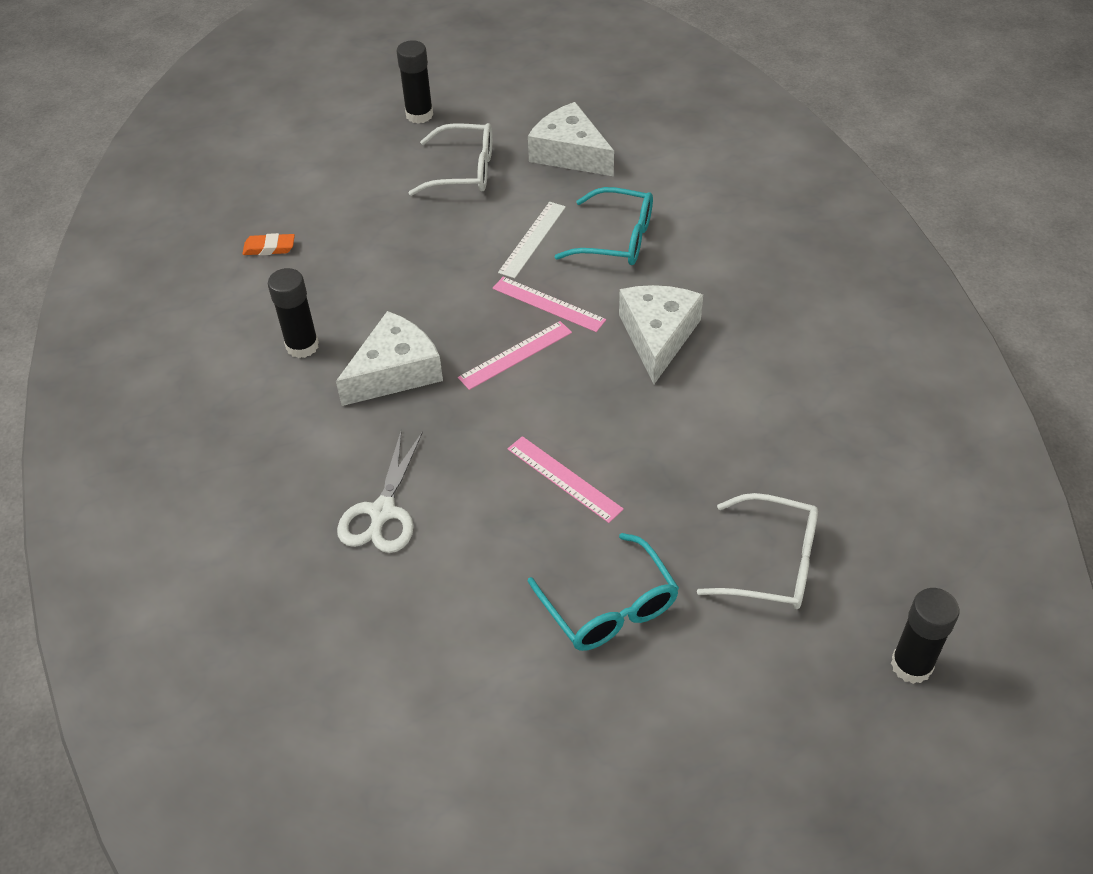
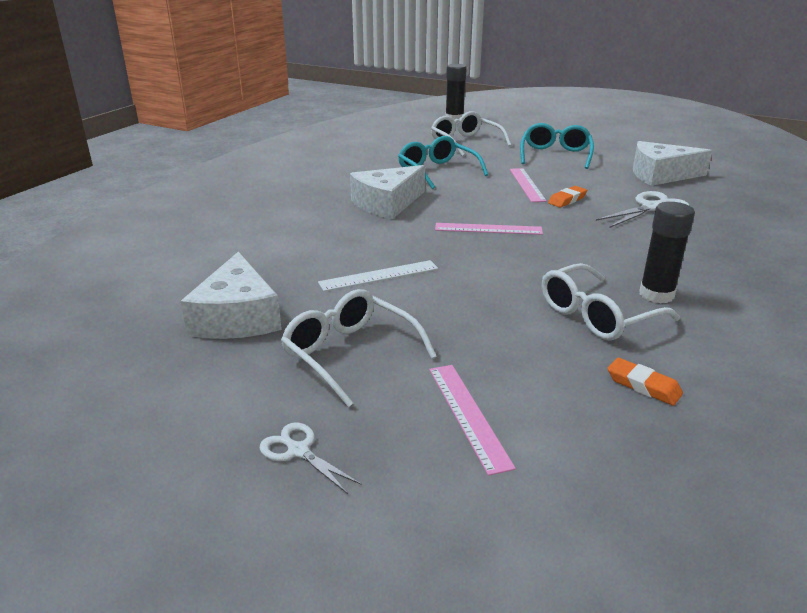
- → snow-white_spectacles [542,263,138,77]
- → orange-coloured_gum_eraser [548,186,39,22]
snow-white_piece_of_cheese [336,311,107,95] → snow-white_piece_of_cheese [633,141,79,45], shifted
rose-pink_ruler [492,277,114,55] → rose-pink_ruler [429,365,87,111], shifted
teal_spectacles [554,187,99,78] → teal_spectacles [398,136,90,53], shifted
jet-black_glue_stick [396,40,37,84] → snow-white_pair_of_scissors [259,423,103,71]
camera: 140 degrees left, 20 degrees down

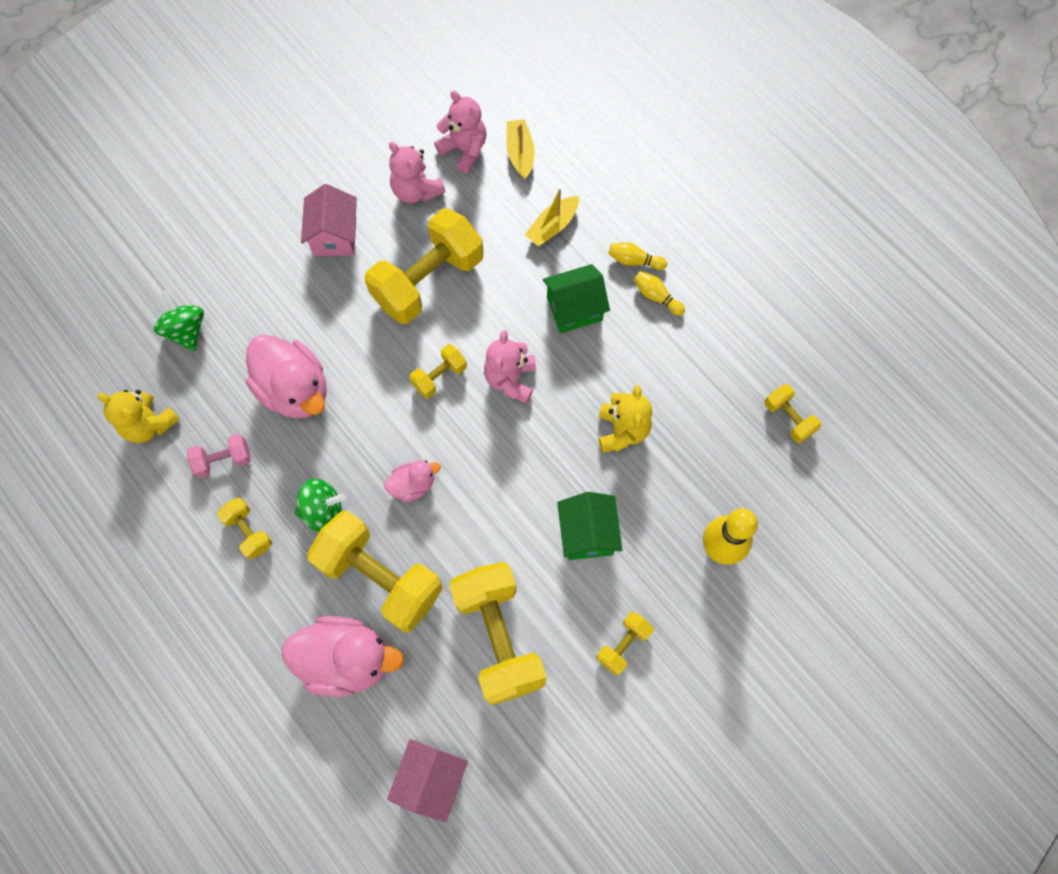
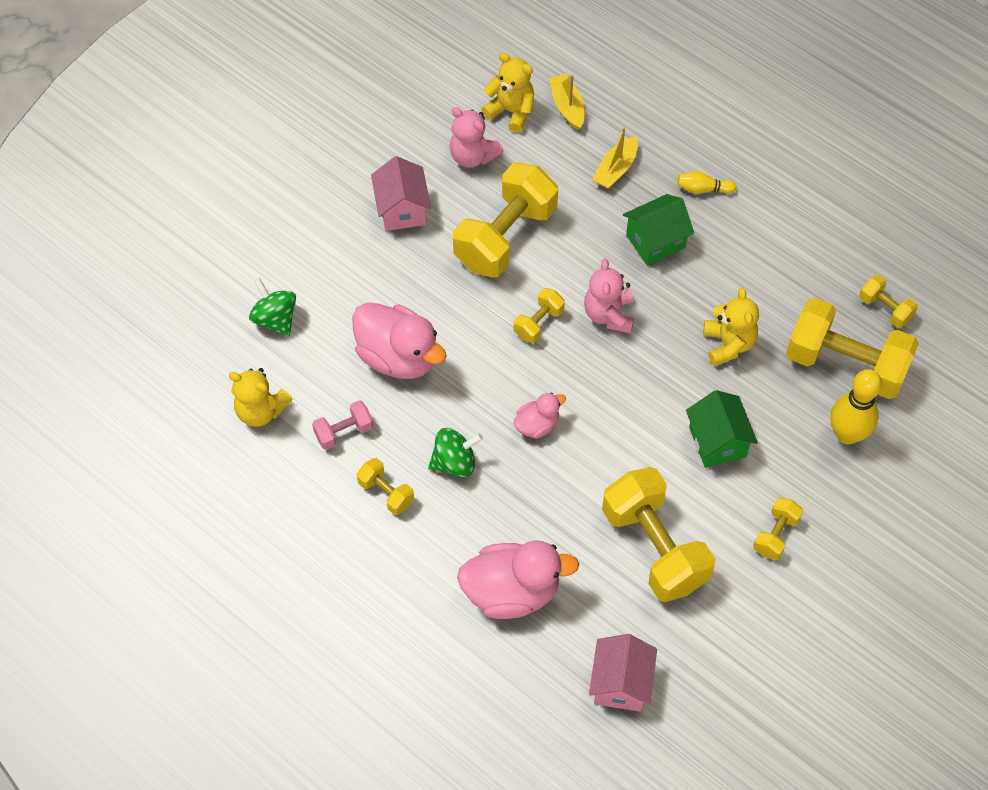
golden_bowling_pin [634,271,51,45] → -
golden_hand_weight [307,511,136,121] → golden_hand_weight [786,298,133,101], shifted
rose-pink_teddy [434,91,52,82] → golden_teddy [481,53,53,80]
camera: 10 degrees left, 10 degrees down

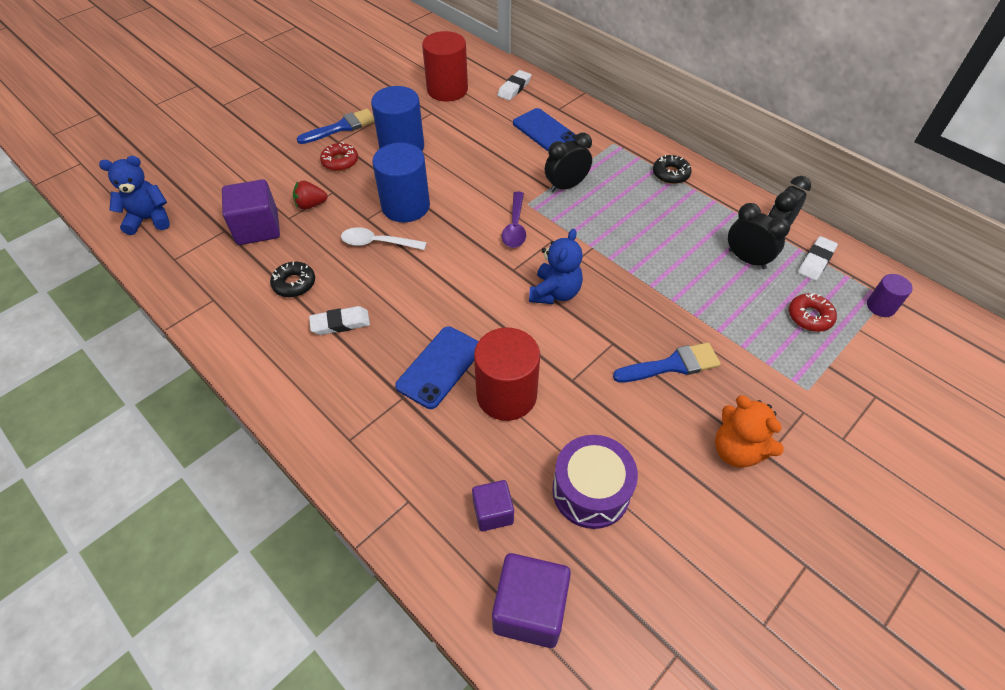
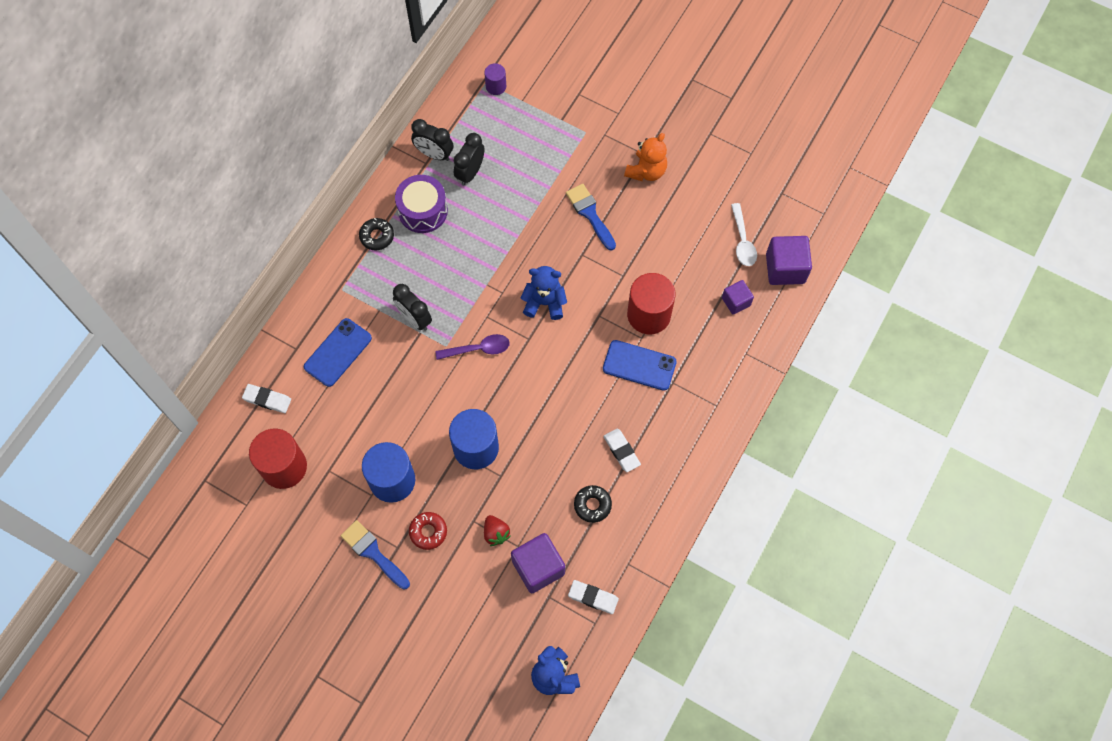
red_doughnut [789,293,48,39] → -
snow-white_spoon [341,227,86,23] → snow-white_spoon [731,203,26,63], shifted
purple_drum [552,435,86,94] → purple_drum [395,175,53,58], shifted
snow-white_gum_eraser [798,236,40,45] → snow-white_gum_eraser [568,580,51,34], shifted
camera: 105 degrees left, 15 degrees up

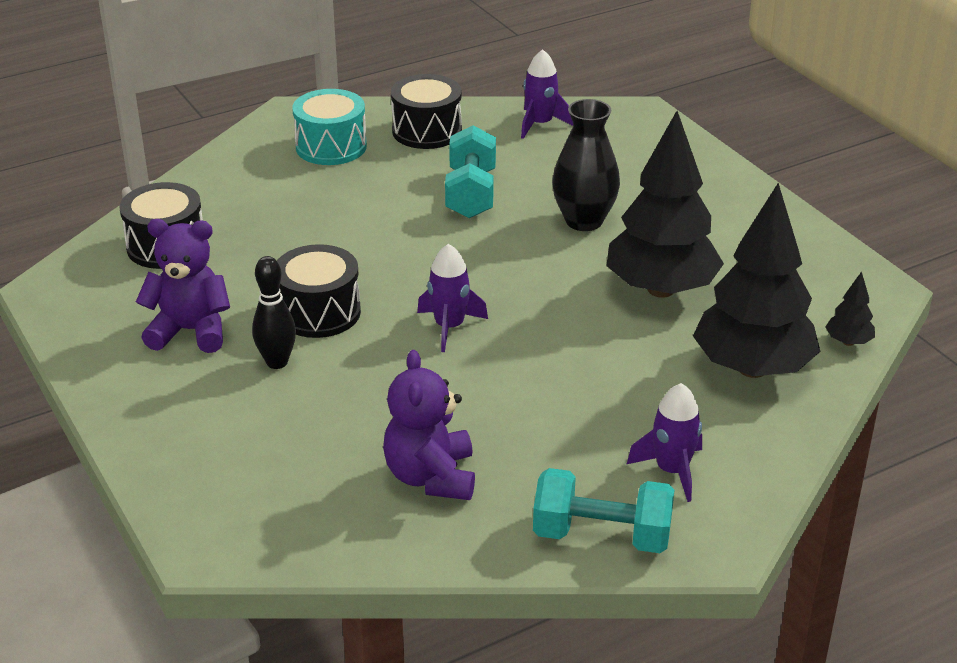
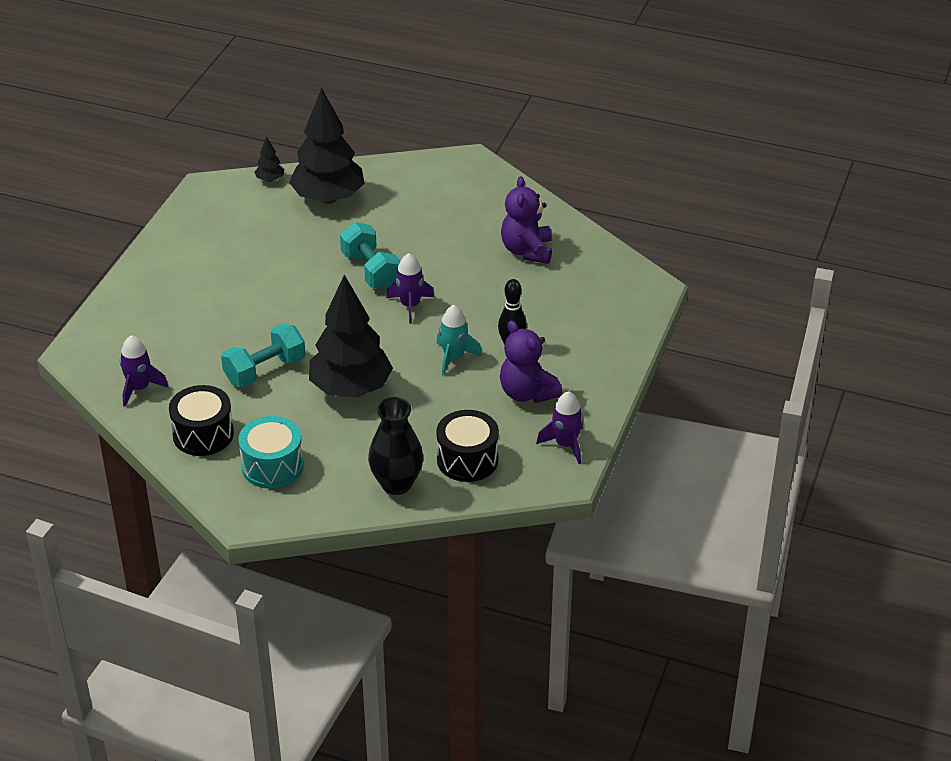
teal_hand_weight [533,468,141,85] → teal_hand_weight [340,222,60,68], shifted
jet-black_flower_vase [552,99,68,132] → jet-black_flower_vase [368,397,55,98], shifted
jet-black_toy_tree [606,111,118,187] → jet-black_toy_tree [309,275,84,123], shifted
purple_rocket [627,383,75,119] → purple_rocket [536,391,47,73], shifted
jet-black_drum [277,244,84,94] → teal_rocket [437,305,45,71]
purple_teddy [383,350,92,150] → purple_teddy [501,176,51,88], 135 degrees clockwise
camera: 130 degrees left, 5 degrees up

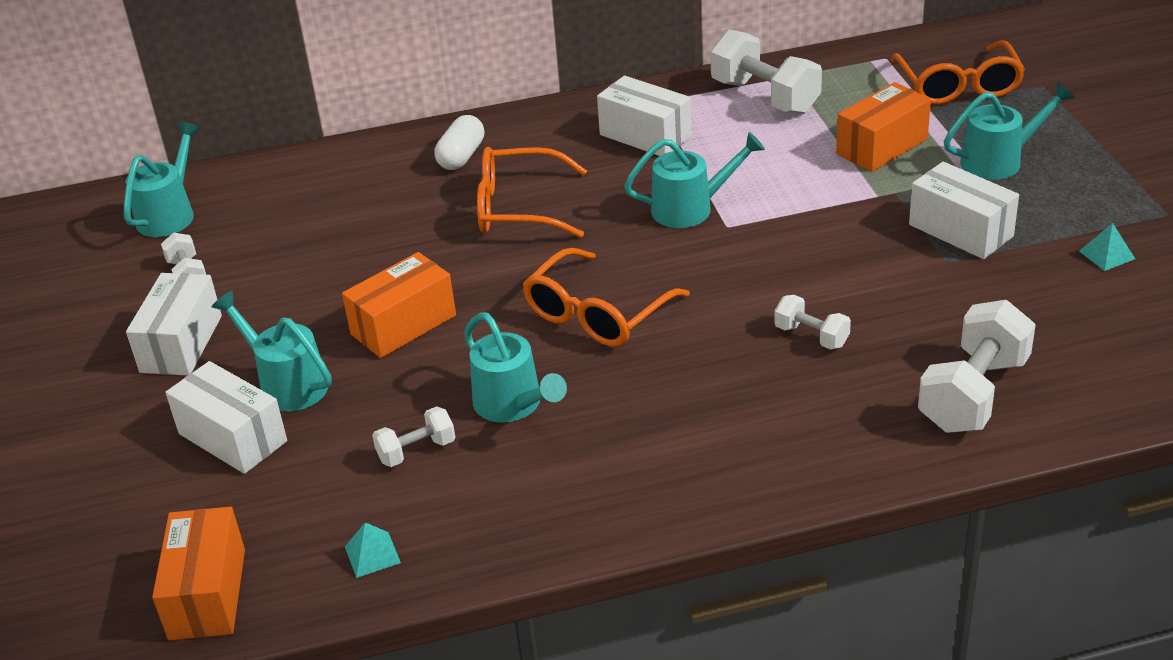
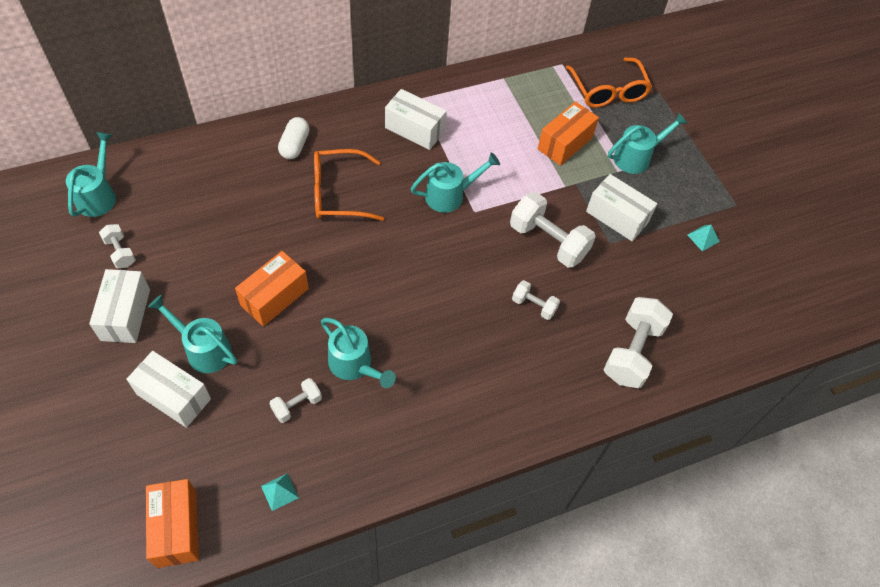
orange-coloured_spectacles [523,248,167,99] → -
snow-white_hand_weight [710,29,112,85] → snow-white_hand_weight [510,192,85,76], shifted
camera: 15 degrees left, 20 degrees up

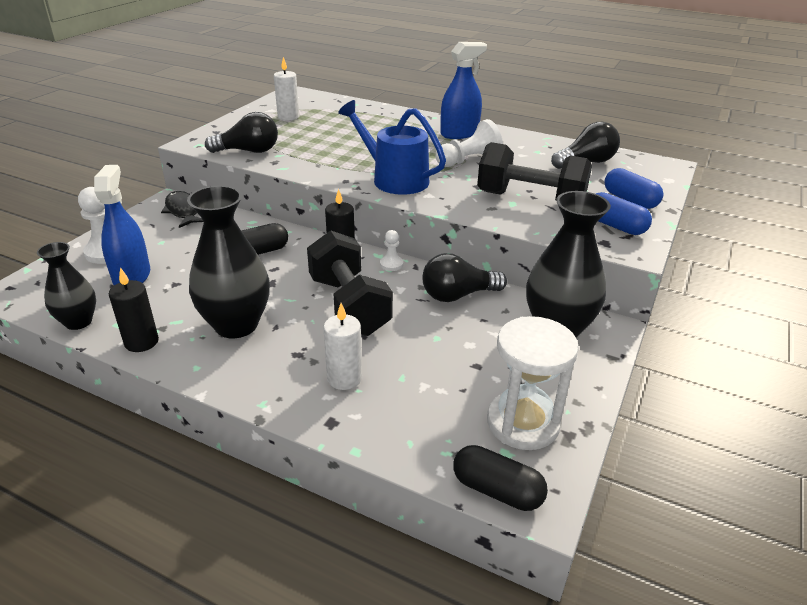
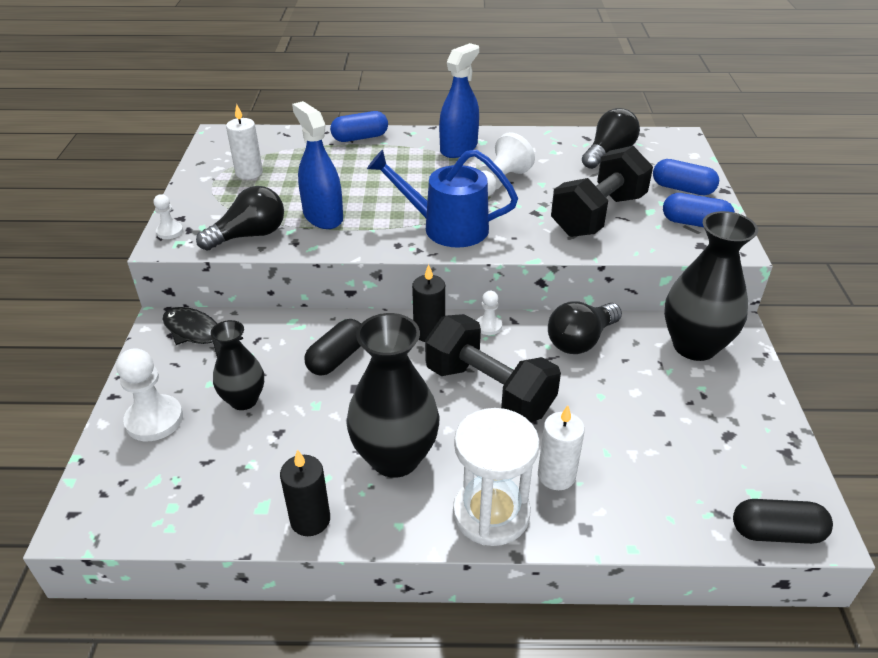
- → snow-white_game_pawn [154,194,29,45]
- → royal_blue_capsule [330,111,58,31]
jet-black_flower_vase [37,242,59,88] → jet-black_flower_vase [211,320,53,90], shifted
royal_blue_sprayer [94,165,56,120] → royal_blue_sprayer [292,101,51,128], shifted
snow-white_hourglass [487,316,92,134] → snow-white_hourglass [453,408,86,138], shifted
jet-black_hand_weight [477,142,115,58] → jet-black_hand_weight [551,146,102,91], 45 degrees counterclockwise
camera: 25 degrees left, 5 degrees up

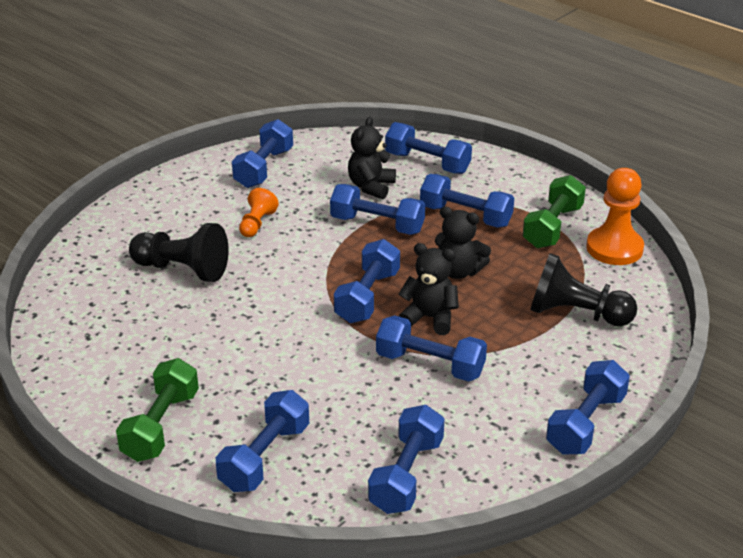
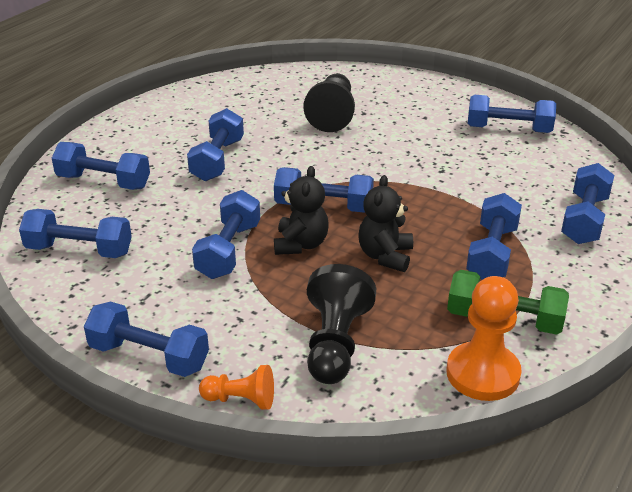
emerald_hand_weight [116,358,83,104] → -
jet-black_teddy [348,117,48,82] → -
orange-coloured_game_pawn [239,188,40,49] → orange-coloured_game_pawn [199,365,75,45], shifted
royal_blue_hand_weight [330,184,95,51] → royal_blue_hand_weight [187,108,57,73], shifted
camera: 80 degrees right, 0 degrees up

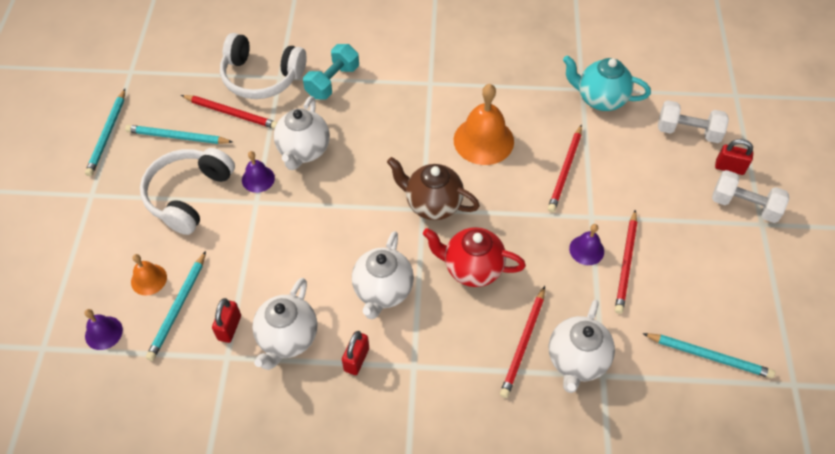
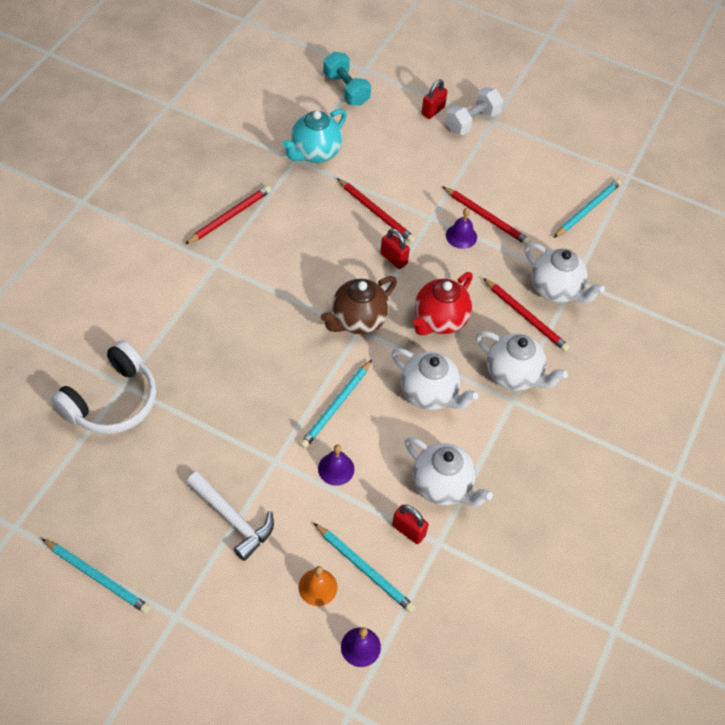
orange-coloured_hand_bell [454,84,60,81] → -
snow-white_hand_weight [658,100,71,43] → -
teal_lead_pencil [125,125,108,19] → teal_lead_pencil [300,360,72,89], shifted
red_lead_pencil [181,95,96,34] → red_lead_pencil [185,185,86,59], shifted
purple_hand_bell [242,151,33,42] → purple_hand_bell [318,445,37,41], shifted
snow-white_tea_pot [274,96,56,74] → snow-white_tea_pot [476,331,92,60], shifted
teal_hand_weight [303,44,56,56] → teal_hand_weight [323,52,48,54], shifted
red_lock [342,331,27,44] → red_lock [380,228,30,41], shifted
snow-white_headset [140,148,95,87] → snow-white_hammer [187,471,87,90]
camera: 70 degrees left, 0 degrees up

